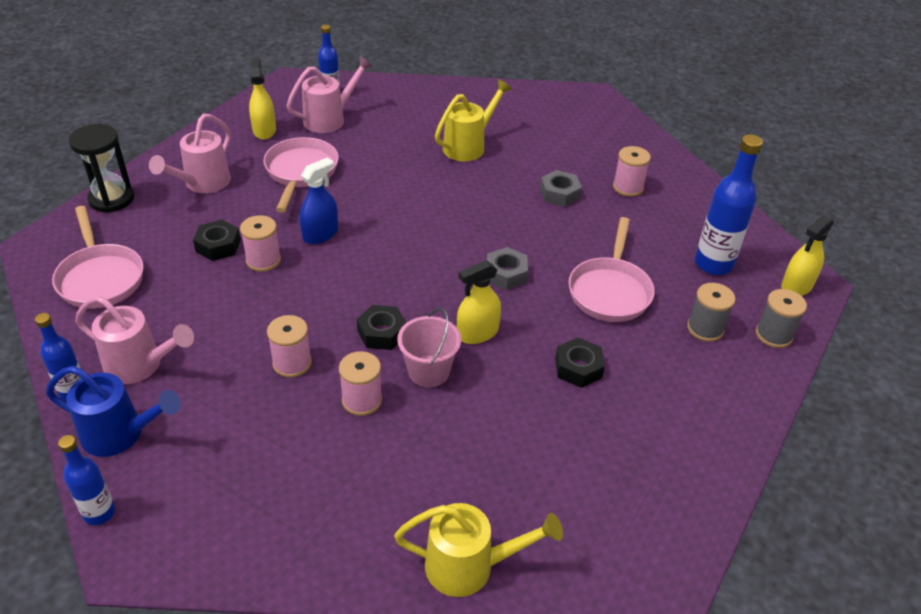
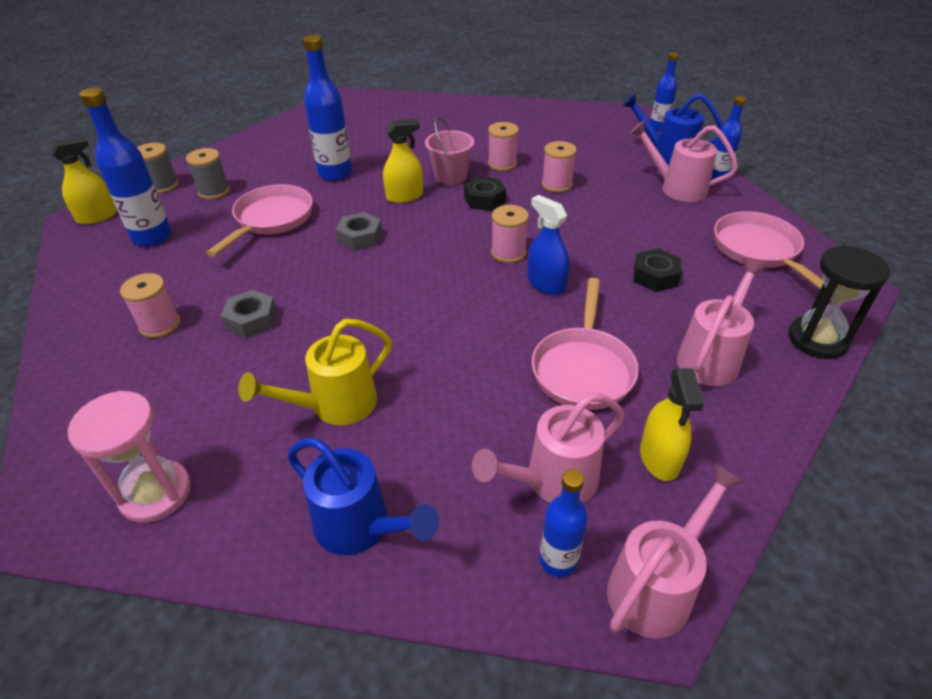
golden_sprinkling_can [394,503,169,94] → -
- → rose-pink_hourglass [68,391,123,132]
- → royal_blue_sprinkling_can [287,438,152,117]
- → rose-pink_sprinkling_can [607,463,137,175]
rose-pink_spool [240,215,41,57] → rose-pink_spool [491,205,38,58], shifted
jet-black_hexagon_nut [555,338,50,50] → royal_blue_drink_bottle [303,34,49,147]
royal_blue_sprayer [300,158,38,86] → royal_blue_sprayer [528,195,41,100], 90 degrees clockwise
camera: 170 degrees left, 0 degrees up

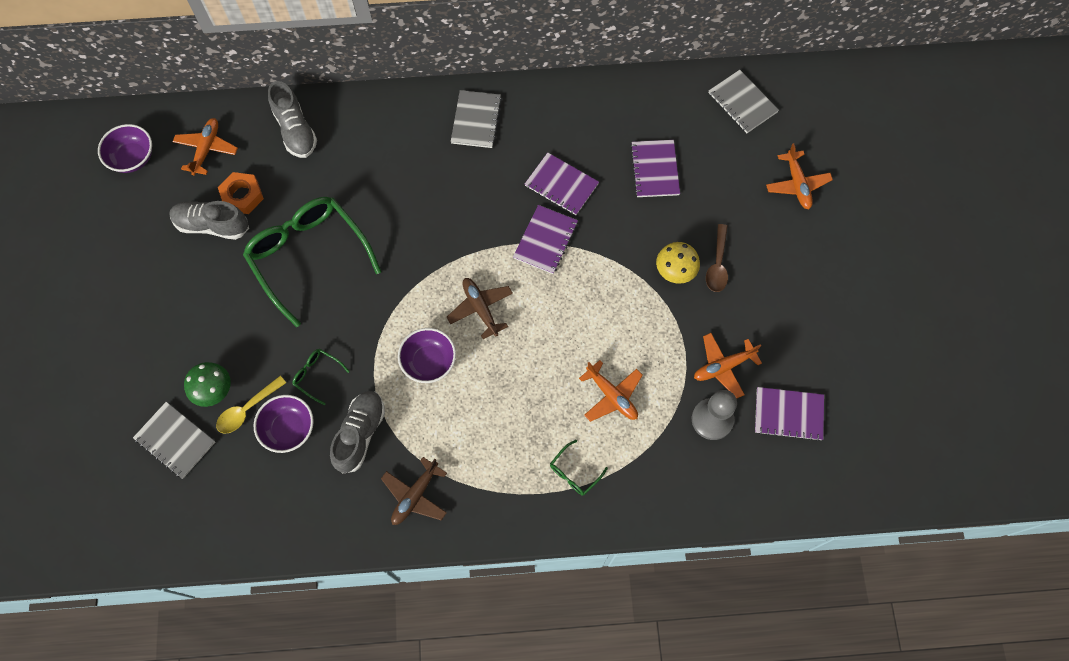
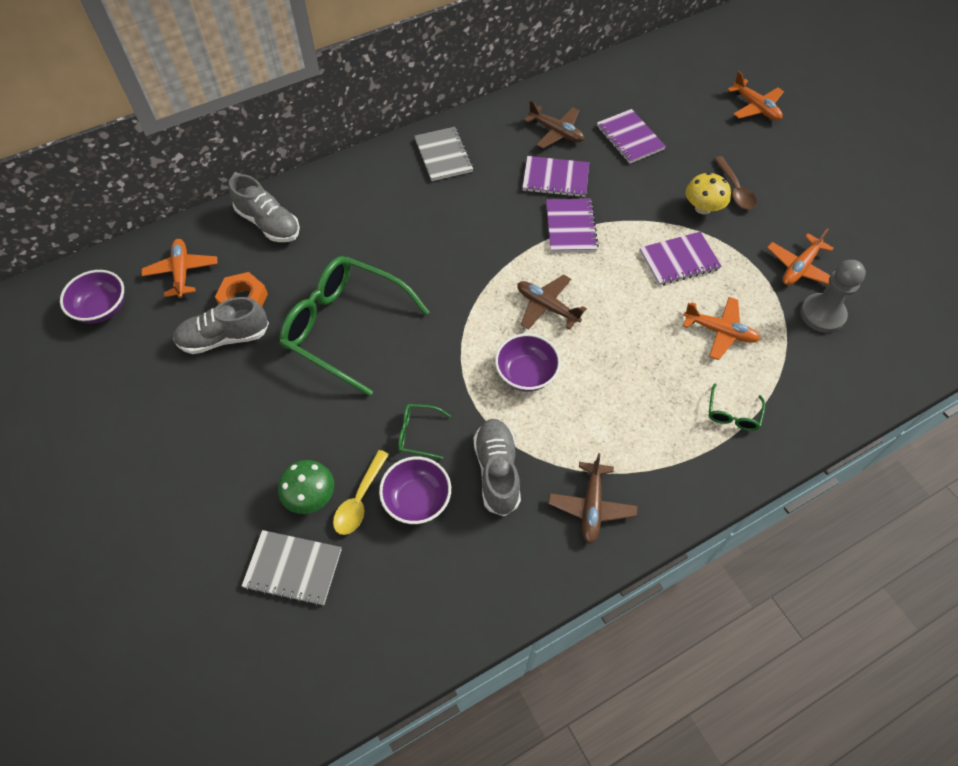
ash-grey_exercise_book [709,70,70,63] → -
- → russet_toy_plane [524,100,60,49]
purple_exercise_book [755,387,69,54] → purple_exercise_book [640,232,82,54], shifted
camera: 25 degrees left, 10 degrees down

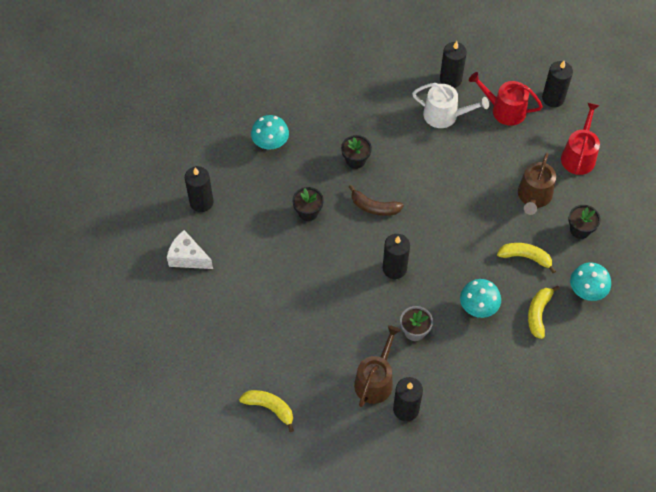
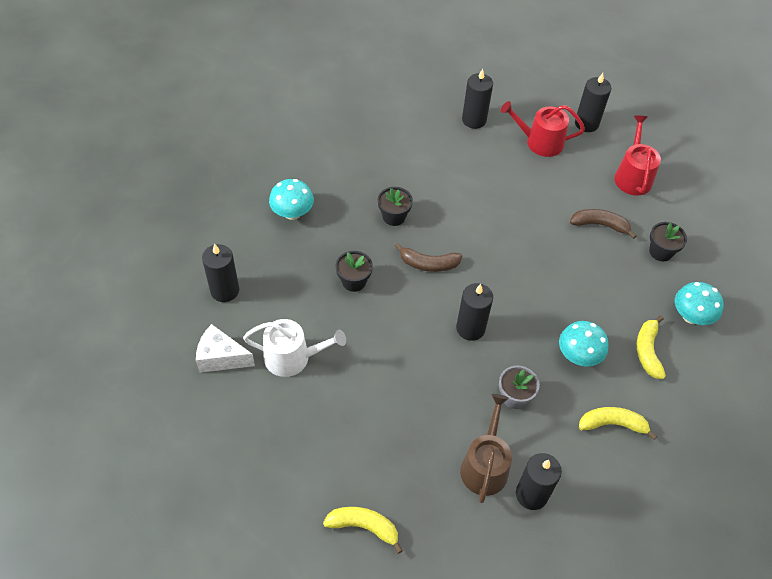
snow-white_sprinkling_can [412,83,77,45] → snow-white_sprinkling_can [243,319,103,58], shifted
golden_banana [497,243,59,30] → golden_banana [579,407,78,33], shifted
russet_sprinkling_can [518,153,38,62] → russet_banana [570,209,66,30]
camera: 15 degrees left, 5 degrees down

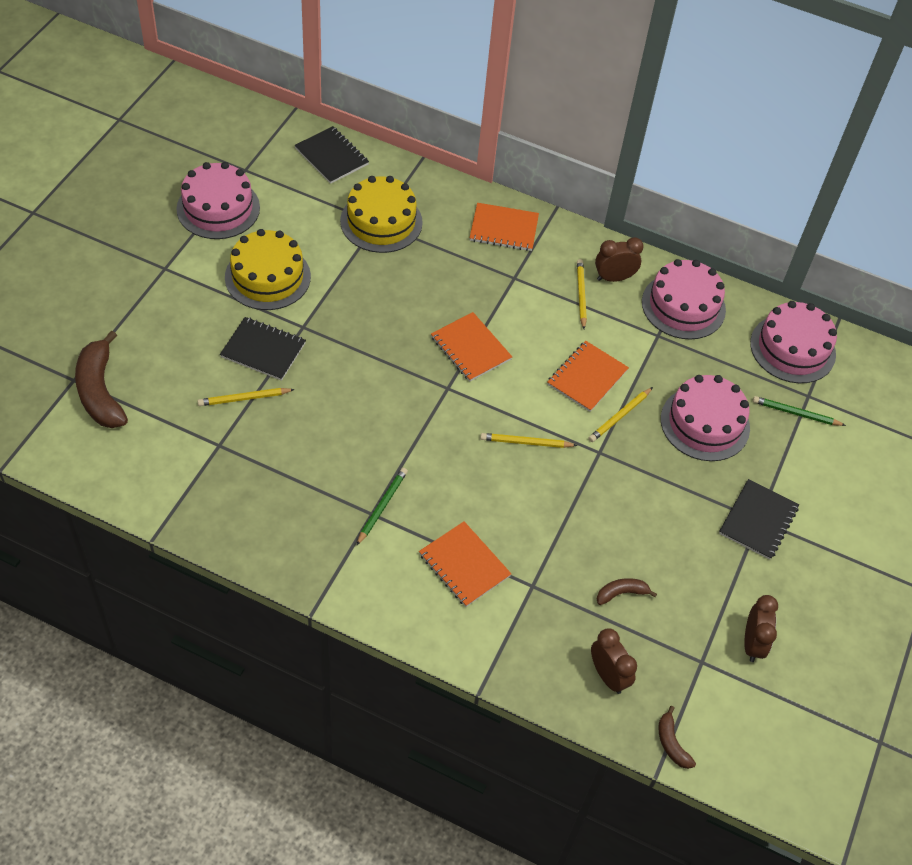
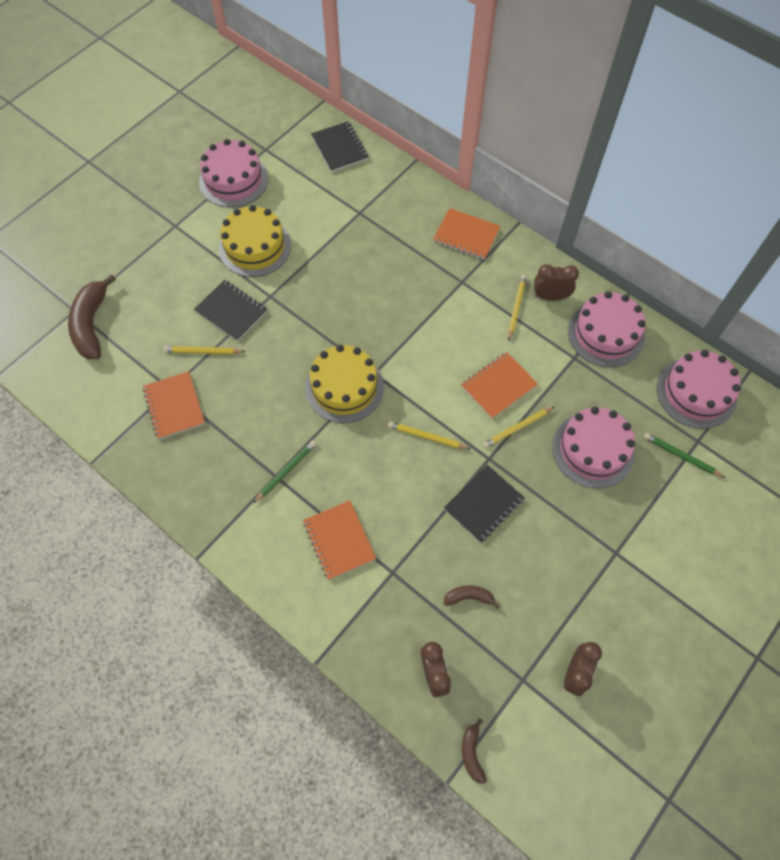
golden_layer_cake [340,176,83,77] → golden_layer_cake [305,345,79,78], shifted
orange-coloured_exercise_book [431,312,81,70] → orange-coloured_exercise_book [143,371,62,68], shifted
jet-black_exercise_book [719,479,80,81] → jet-black_exercise_book [444,465,81,78], shifted
camera: 20 degrees right, 10 degrees up

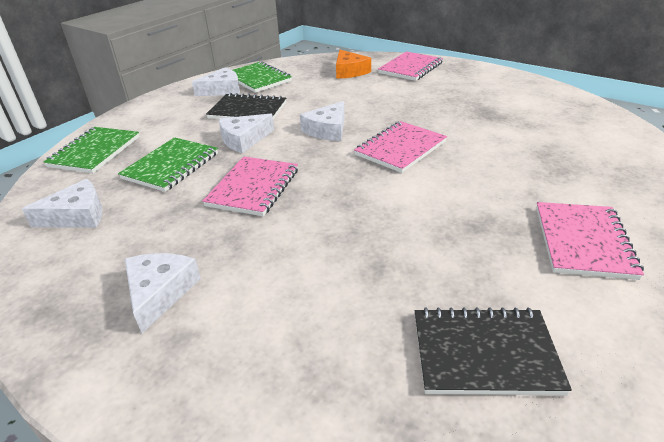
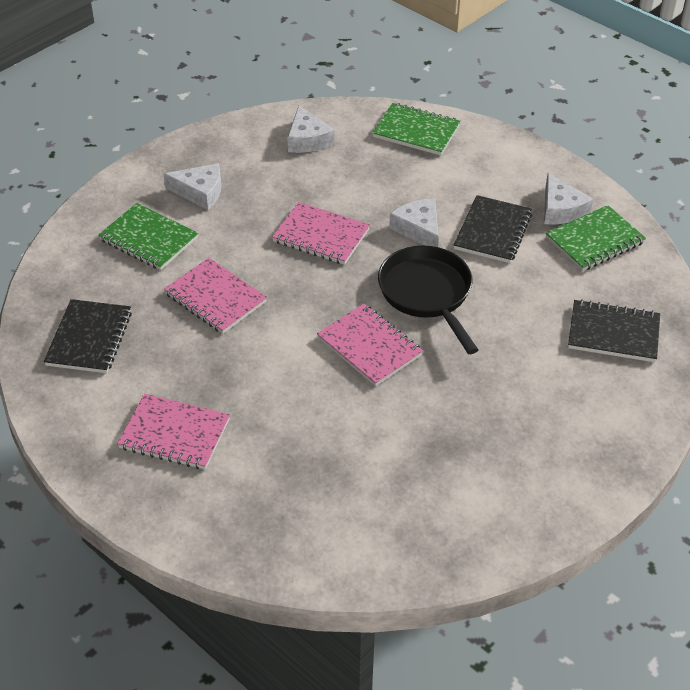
emerald_exercise_book [118,137,100,55] → emerald_exercise_book [98,203,100,67], shifted
rose-pink_exercise_book [378,51,65,30] → rose-pink_exercise_book [164,258,103,76], shifted
snow-white_piece_of_cheese [300,101,45,40] → jet-black_pan [378,246,101,108]
orange-coloured_piece_of_cheese [336,50,35,29] → jet-black_exercise_book [568,299,92,63]
camera: 95 degrees right, 10 degrees up

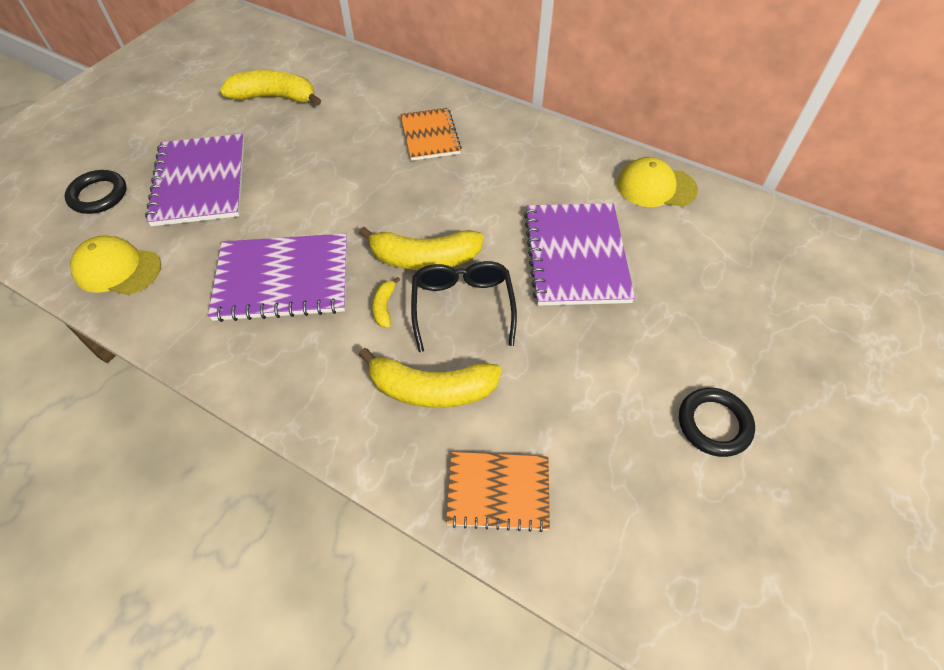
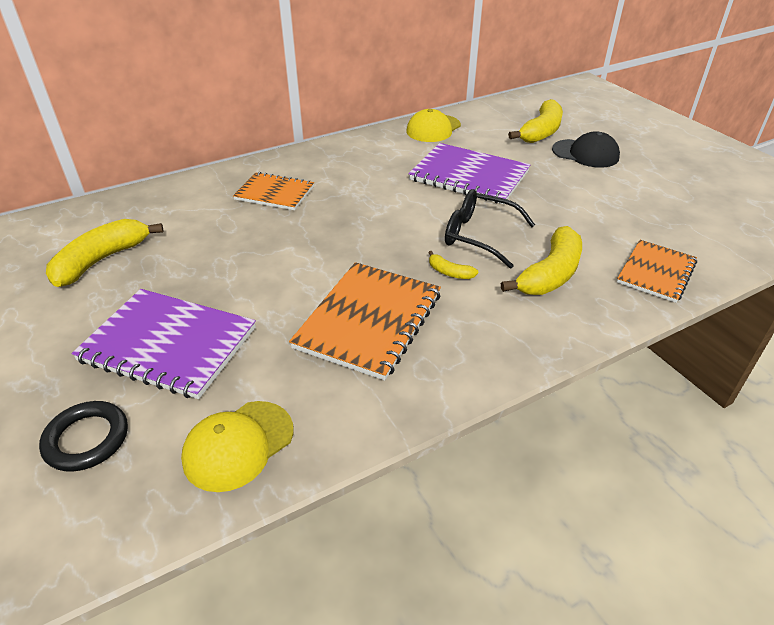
jet-black_torus [679,388,76,69] → -
- → jet-black_peaked_cap [552,131,68,37]
golden_banana [359,226,125,44] → golden_banana [508,99,55,44], shifted
purple_exercise_book [208,234,139,88] → orange-coloured_exercise_book [289,262,152,119]
camera: 60 degrees left, 15 degrees down

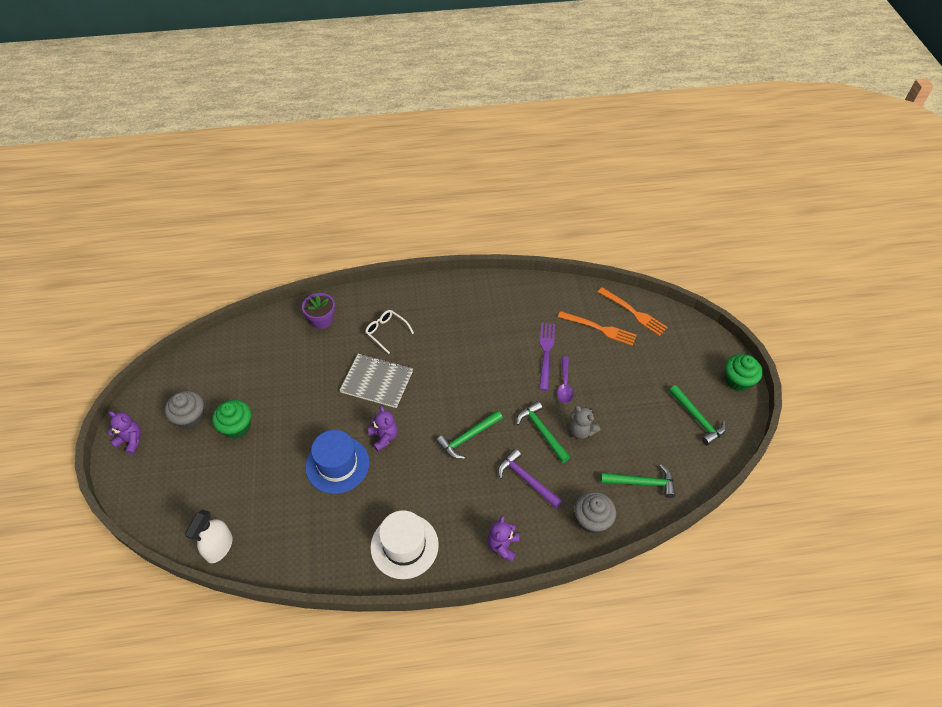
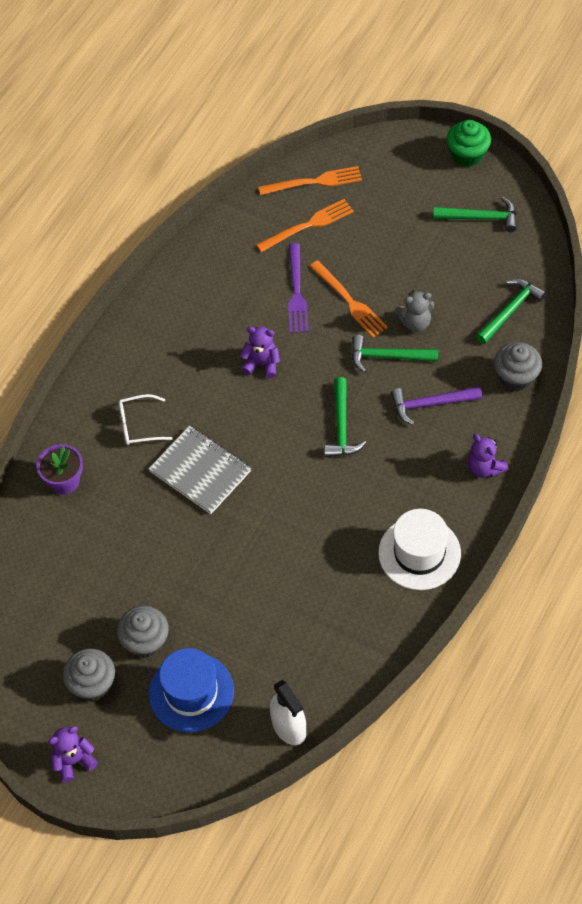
royal_blue_hat [305,430,64,64] → royal_blue_hat [149,648,85,84], shifted
purple_teddy [368,406,30,45] → purple_teddy [240,326,40,53], shifted
purple_spoon [557,357,17,46] → orange-coloured_fork [309,260,79,77]
emerald_cupcake [212,400,39,39] → ash-grey_cupcake [117,606,52,52]
ash-grey_exercise_book [339,354,74,54] → ash-grey_exercise_book [148,426,103,88], 75 degrees clockwise
purple_fork [539,323,16,67] → purple_fork [288,243,21,90], 135 degrees counterclockwise
camera: 50 degrees left, 5 degrees up

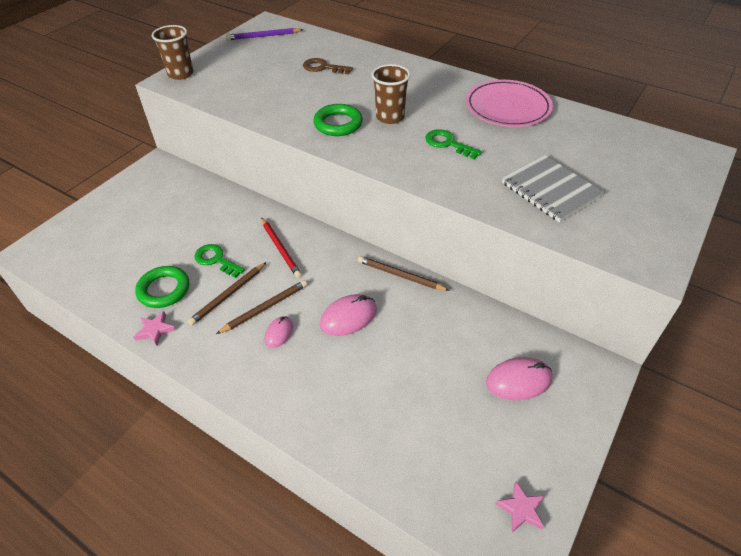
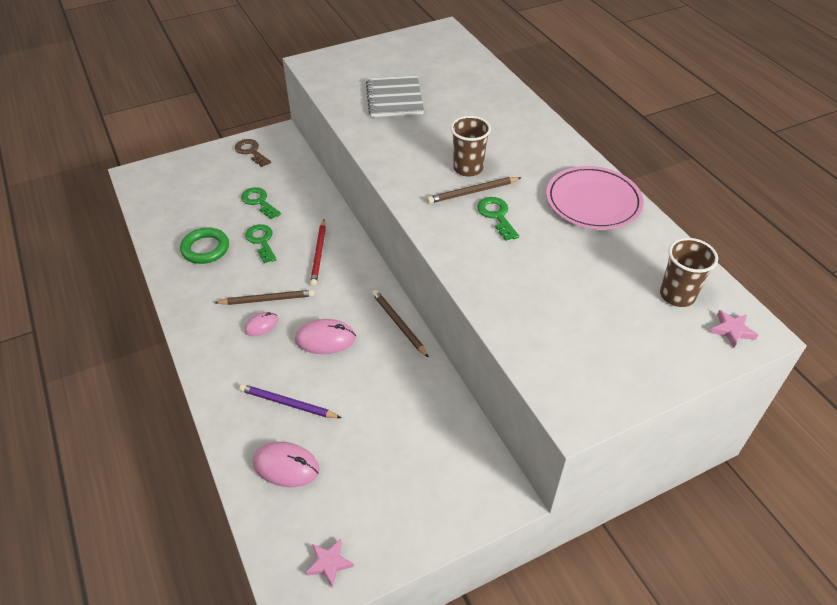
emerald_torus [313,104,50,32] → -
- → emerald_key [241,187,40,32]
rose-pink_five-pointed_star [134,311,41,35] → rose-pink_five-pointed_star [710,310,48,38], shifted
russet_cup [152,25,41,55] → russet_cup [660,238,58,69], shifted
russet_lead_pencil [188,262,79,64] → russet_lead_pencil [427,177,95,27], shifted
purple_lead_pencil [226,28,77,12] → purple_lead_pencil [239,384,102,34], shifted
russet_key [303,58,50,17] → russet_key [235,139,36,28], shifted
rose-pink_PC_mouse [486,357,66,43] → rose-pink_PC_mouse [253,442,67,45], shifted
ash-grey_exercise_book [502,155,102,67] → ash-grey_exercise_book [366,76,58,41], shifted
camera: 30 degrees right, 0 degrees up

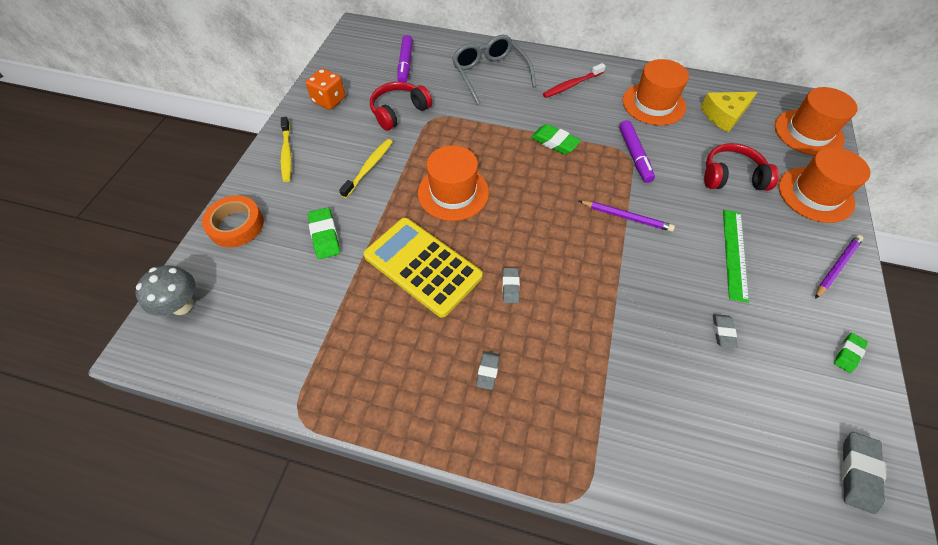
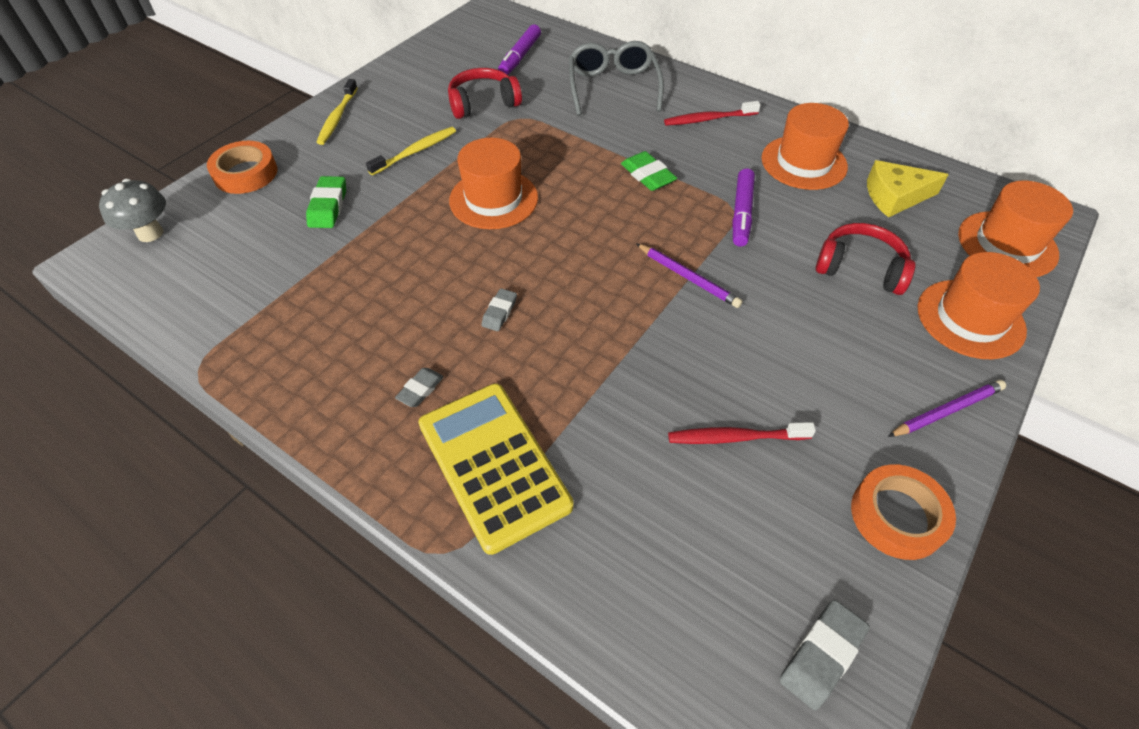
orange-coloured_dice [306,68,39,42] → -
emerald_ruler [723,210,26,93] → -
golden_pocket_calculator [363,218,120,100] → golden_pocket_calculator [418,383,156,172], shifted
ash-grey_gum_eraser [713,314,25,34] → red_dental_brush [668,422,148,22]
emerald_gum_eraser [834,333,34,40] → orange-coloured_roll_of_tape [851,464,105,96]
camera: 20 degrees right, 5 degrees down

